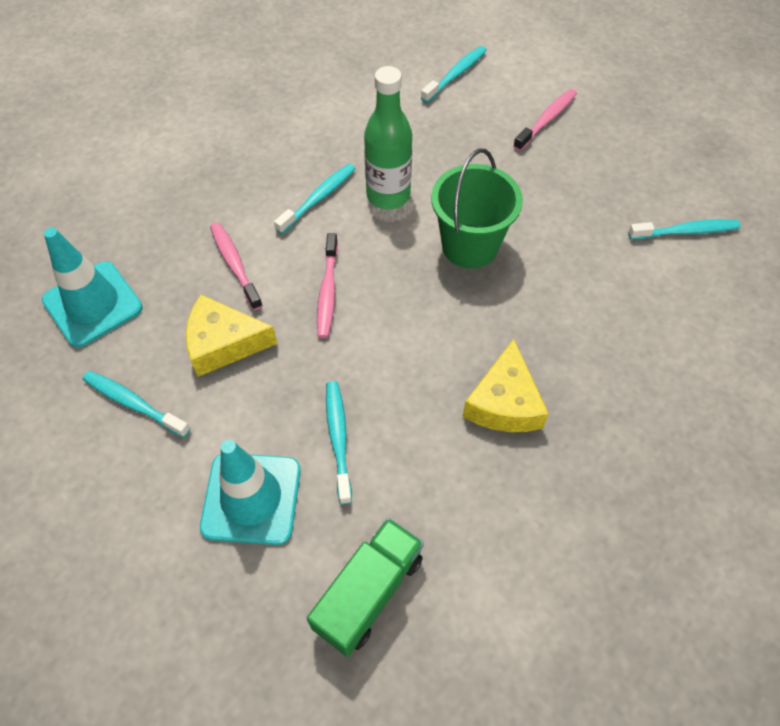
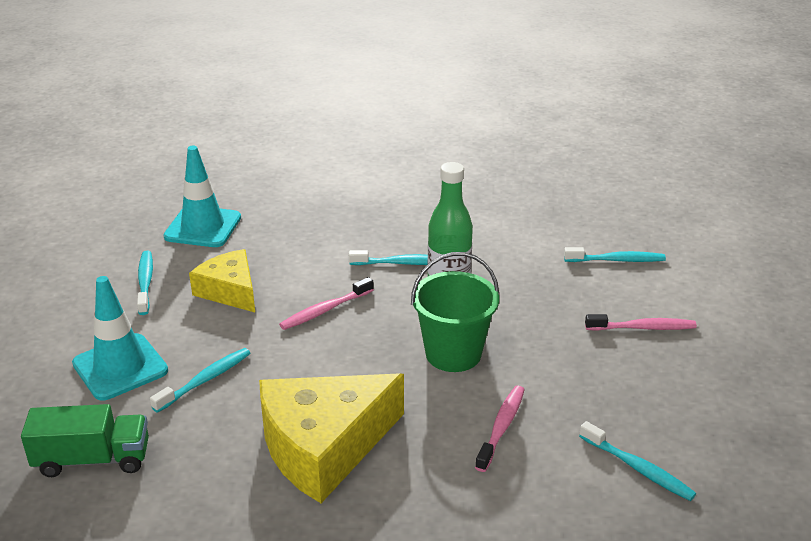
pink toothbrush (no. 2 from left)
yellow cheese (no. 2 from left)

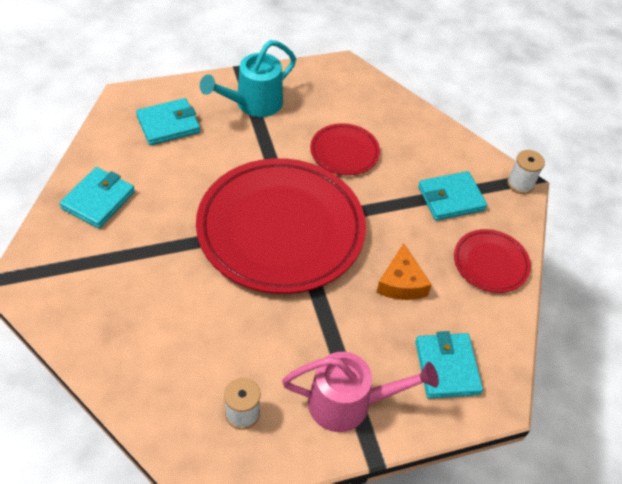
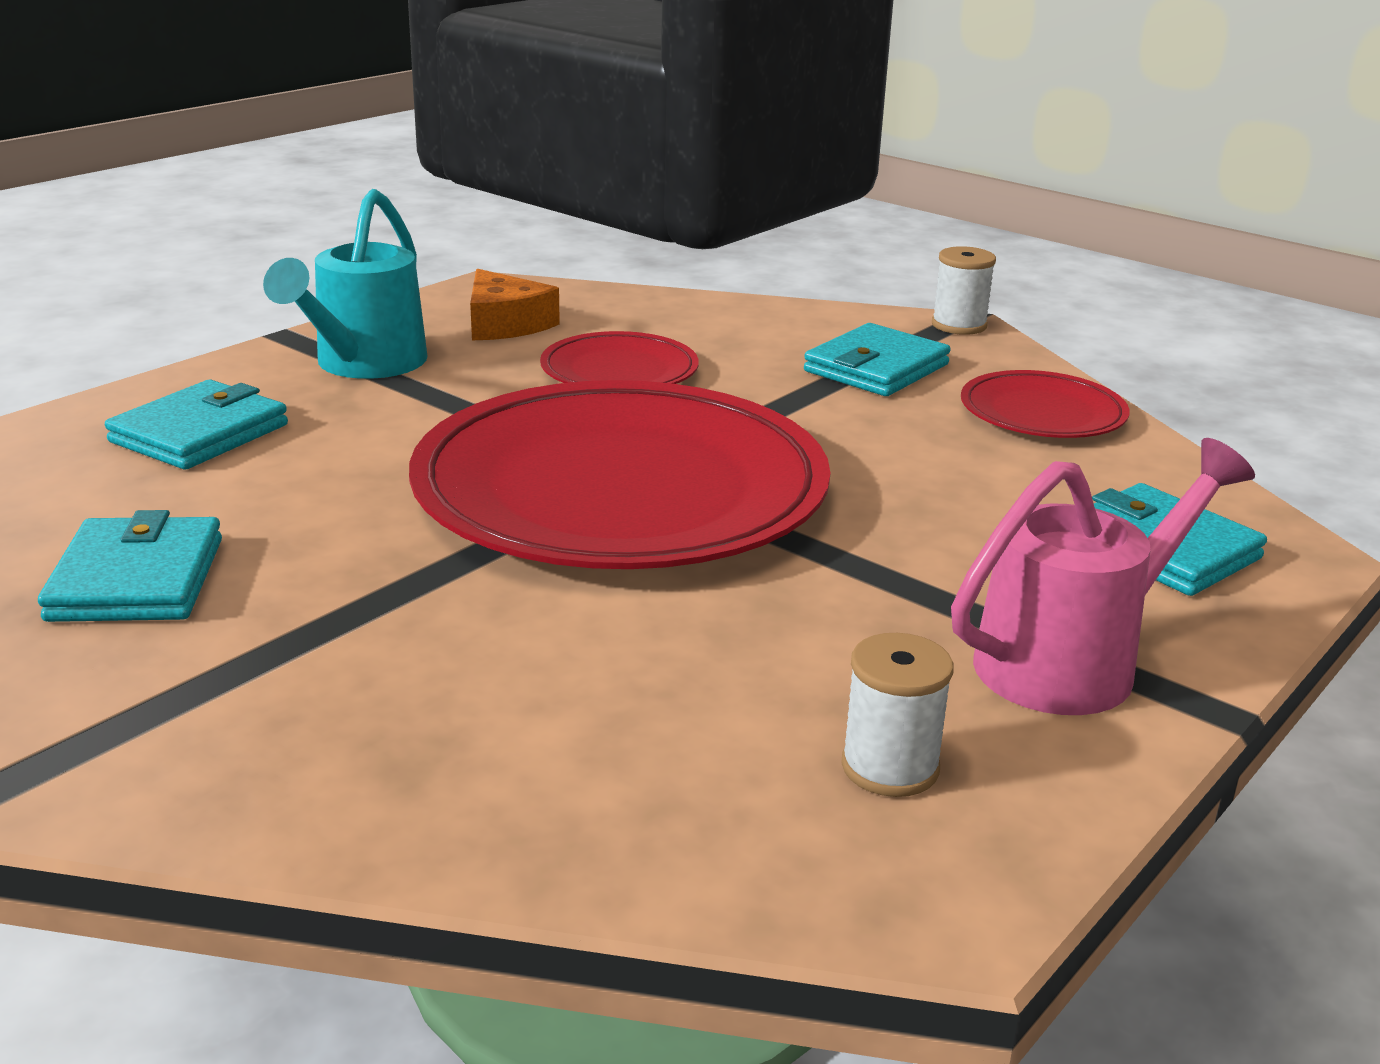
orange cheese

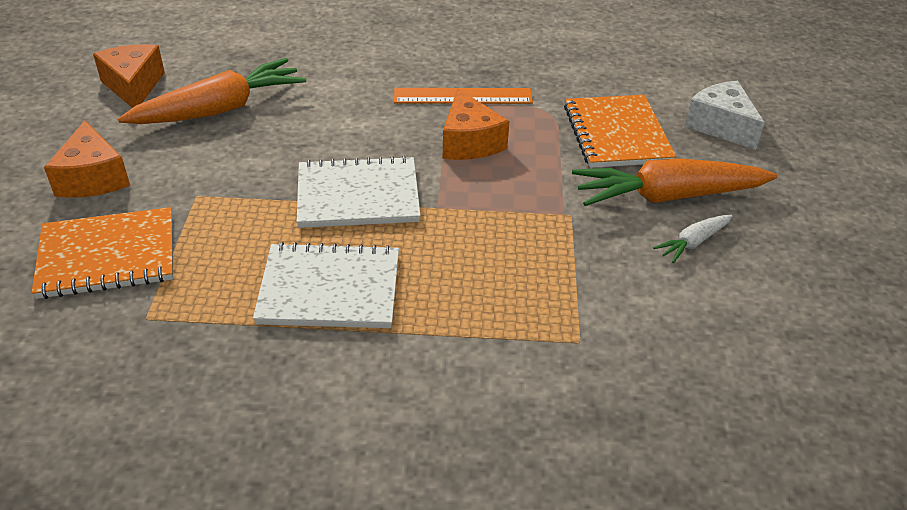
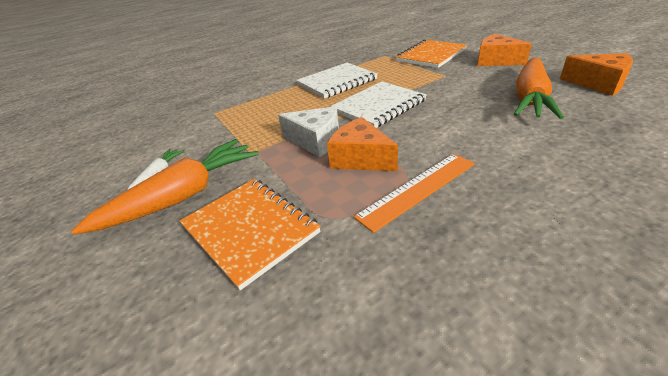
white cheese

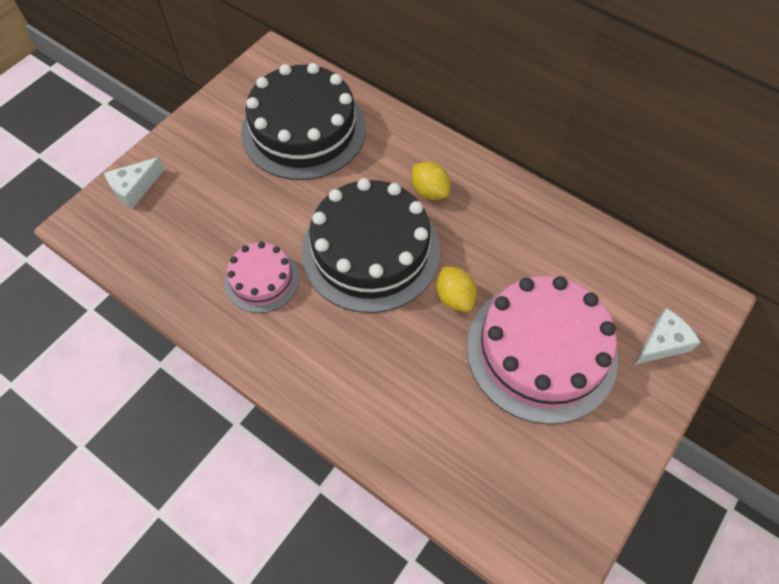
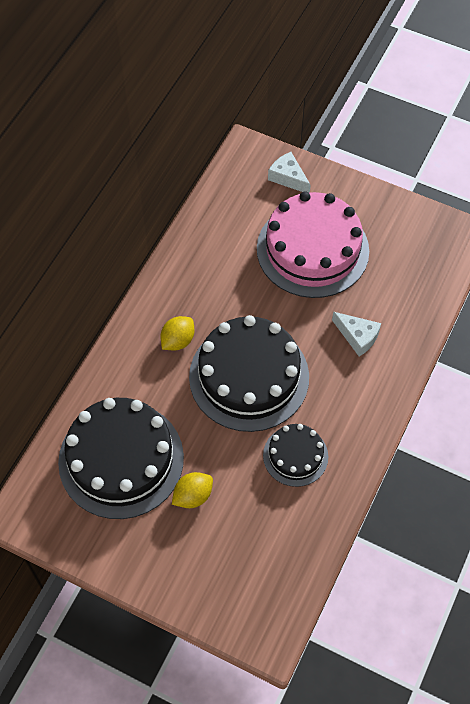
white cheese (no. 2 from left)
black cake (no. 3 from left)
yellow lemon (no. 2 from left)

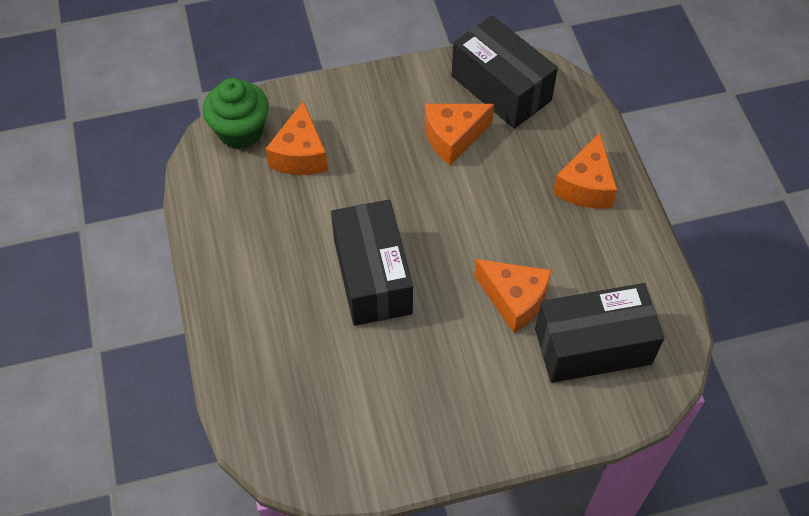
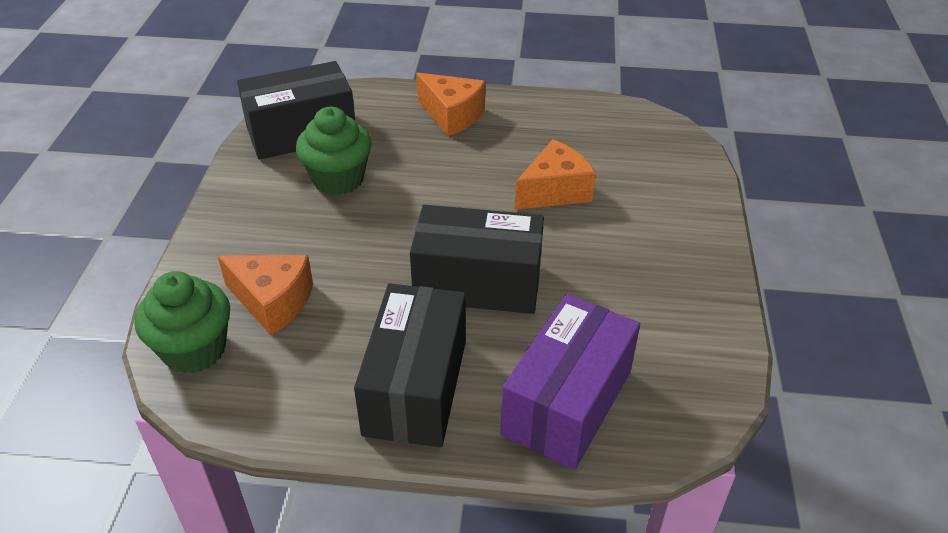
green cupcake (no. 2 from left)
black box (no. 2 from left)
purple box

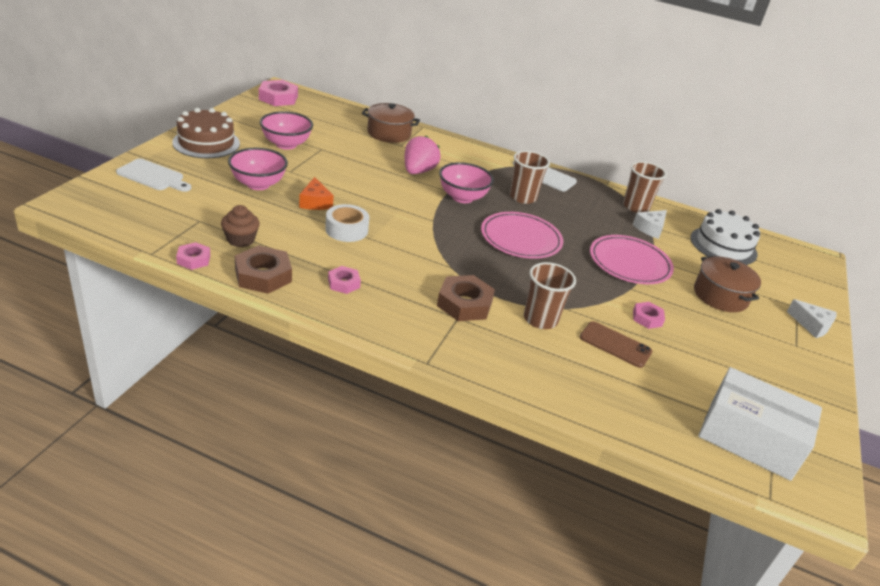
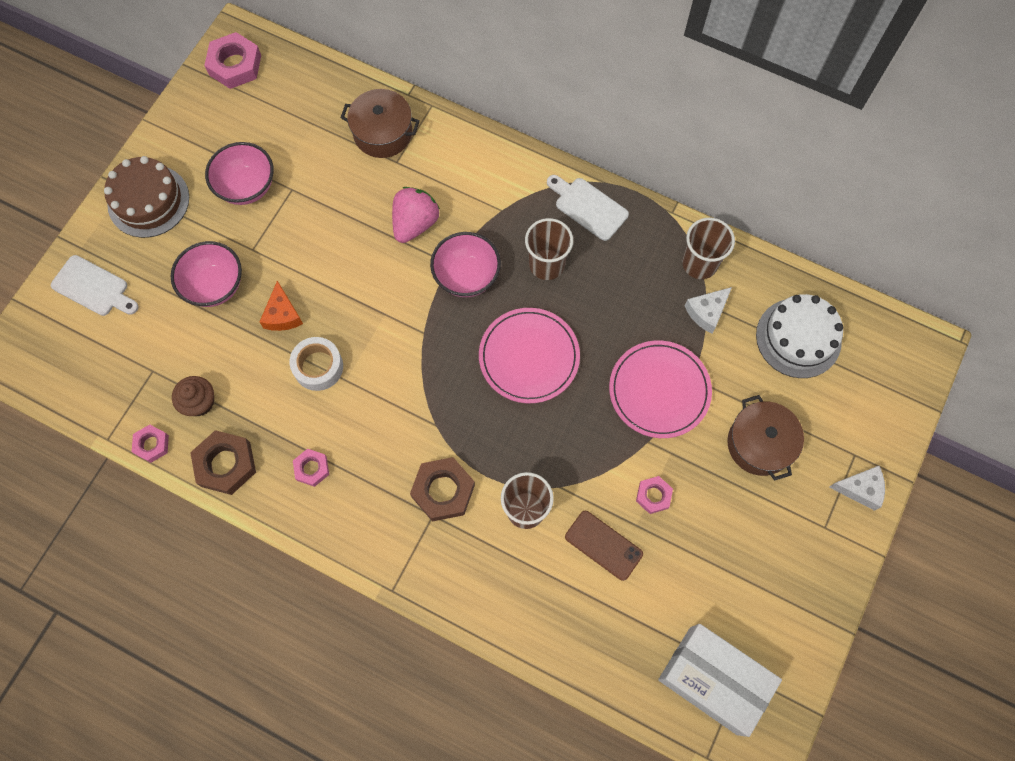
white cheese (no. 2 from left)

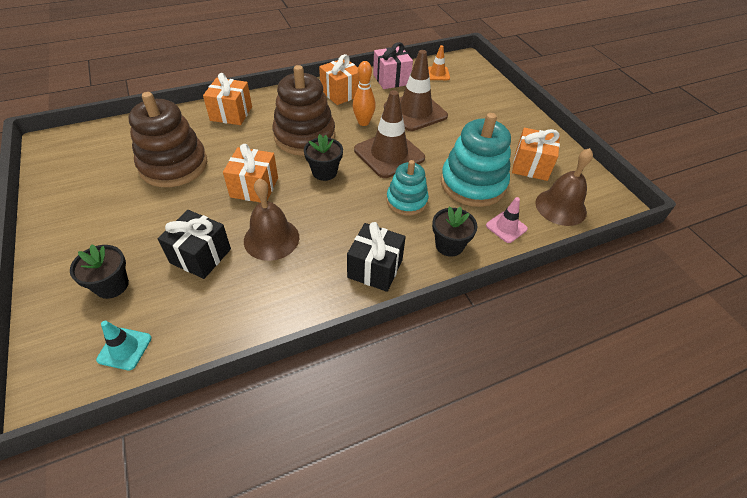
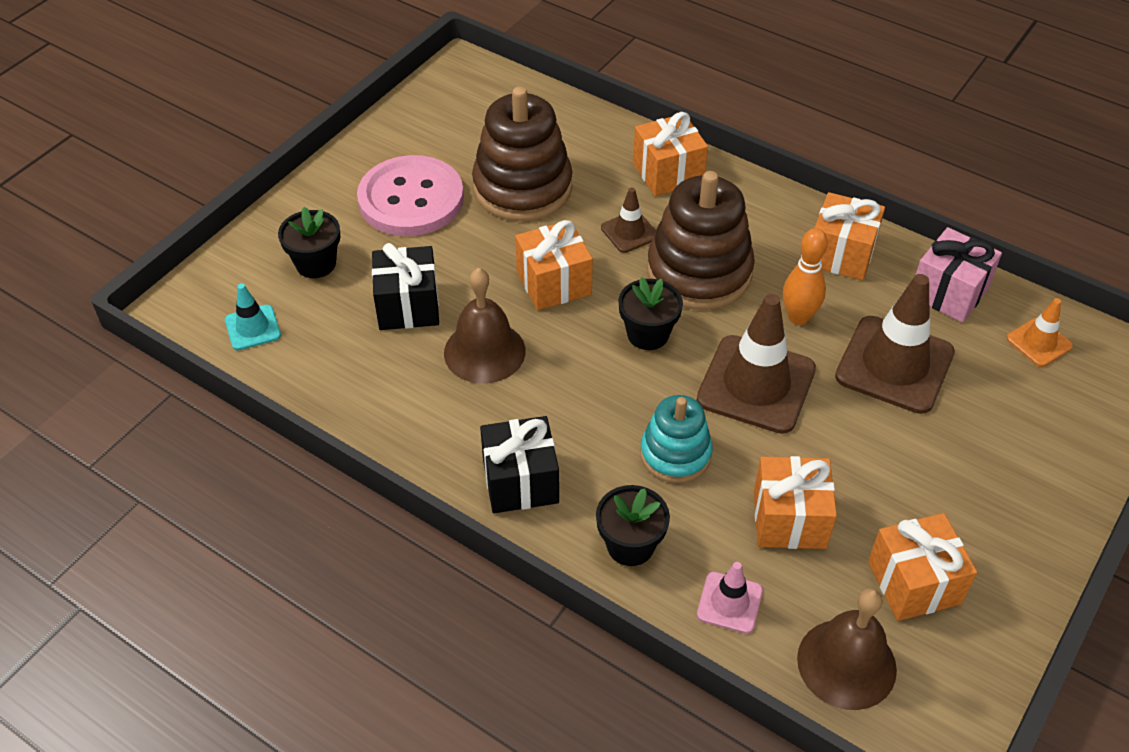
orange gift (no. 3 from left)
pink button
brown traffic cone (no. 1 from left)

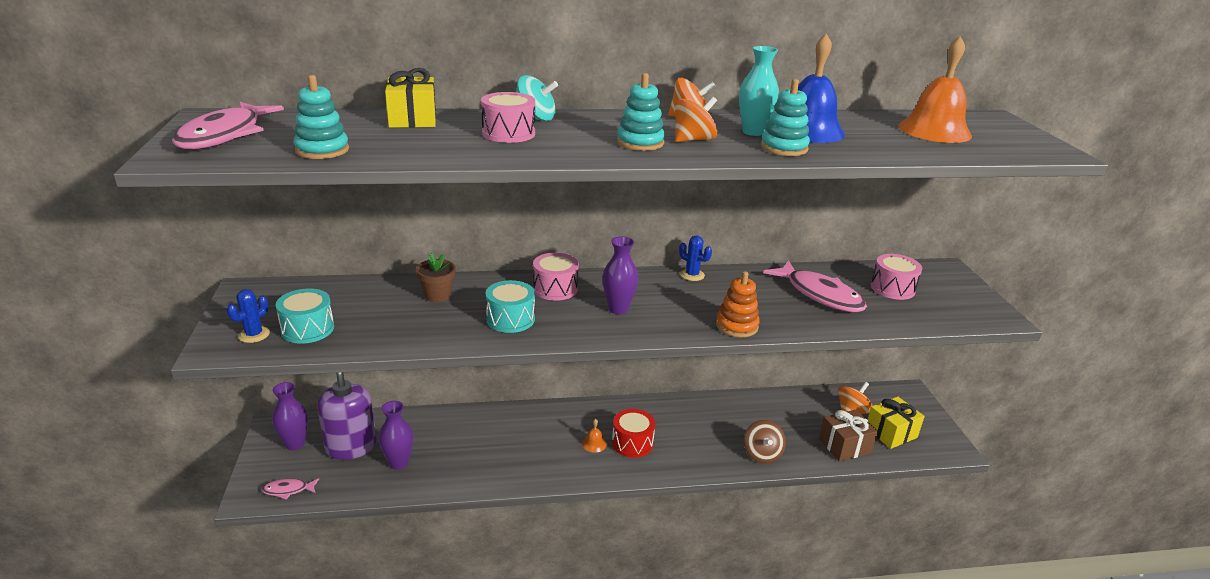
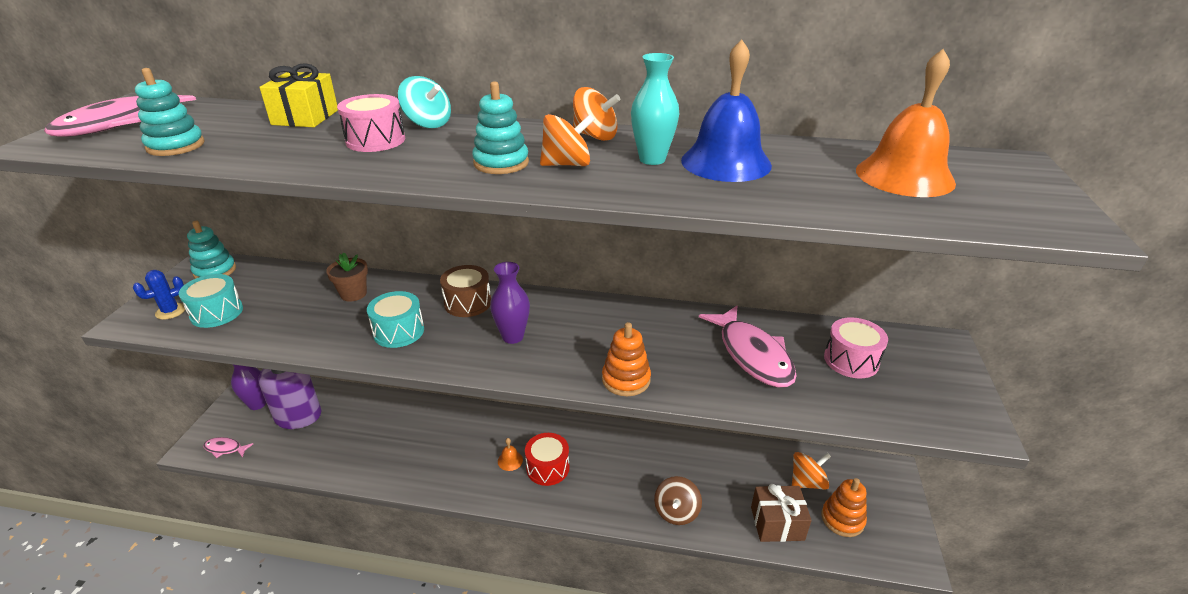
purple vase (no. 2 from left in the first image)
brown drum
blue cactus (no. 2 from left in the first image)
turquoise stacking toy (no. 2 from left)
orange stacking toy (no. 2 from left)

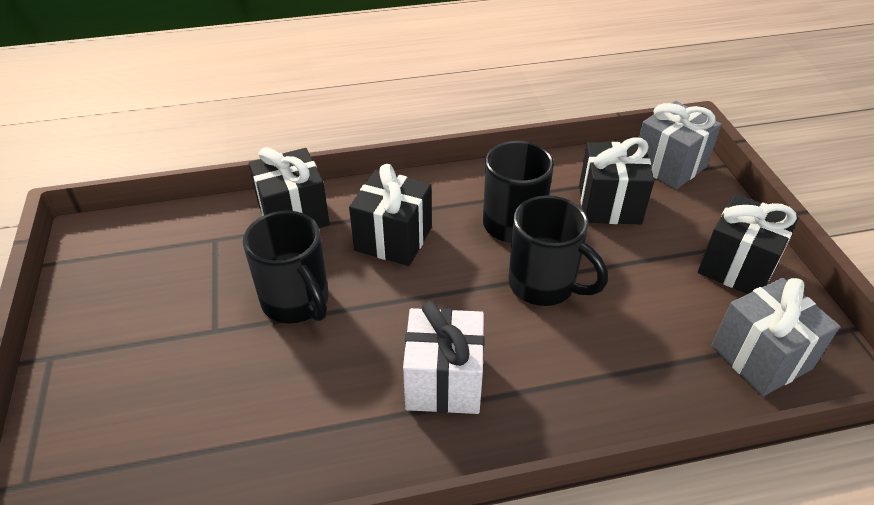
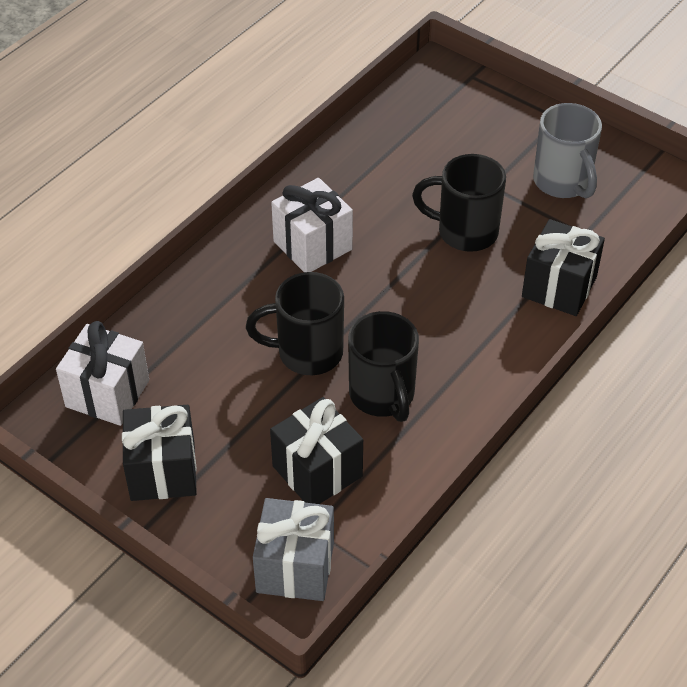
black gift (no. 2 from left in the first image)
white gift (no. 1 from left)
grey mug

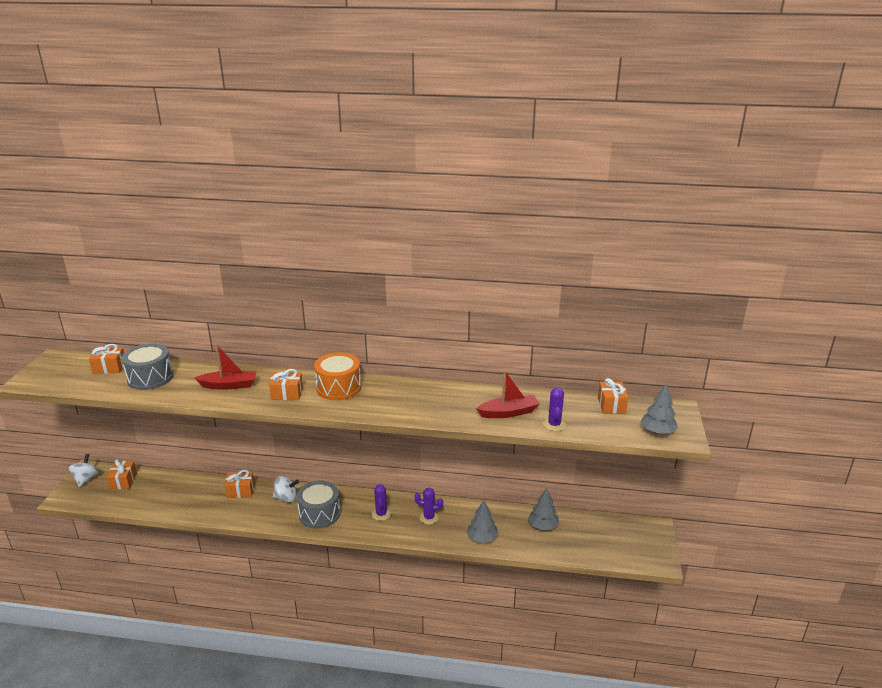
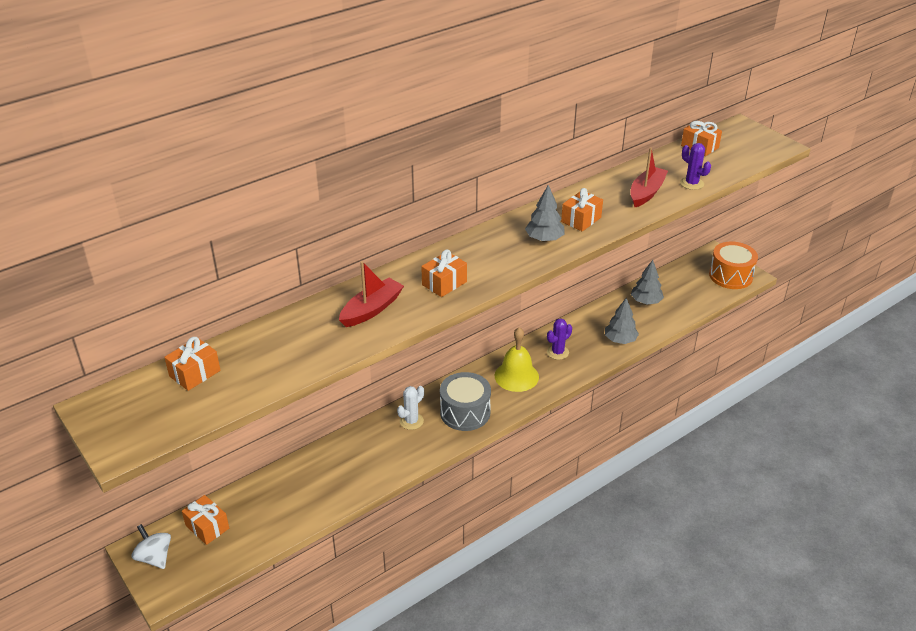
grey drum (no. 1 from left in the first image)
orange gift (no. 4 from left)
white cactus
orange drum
yellow bell
grey tree (no. 1 from left)

